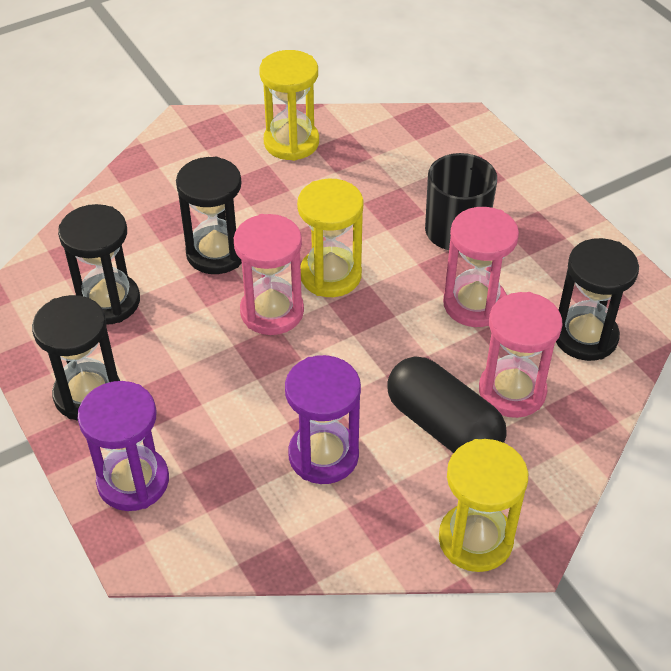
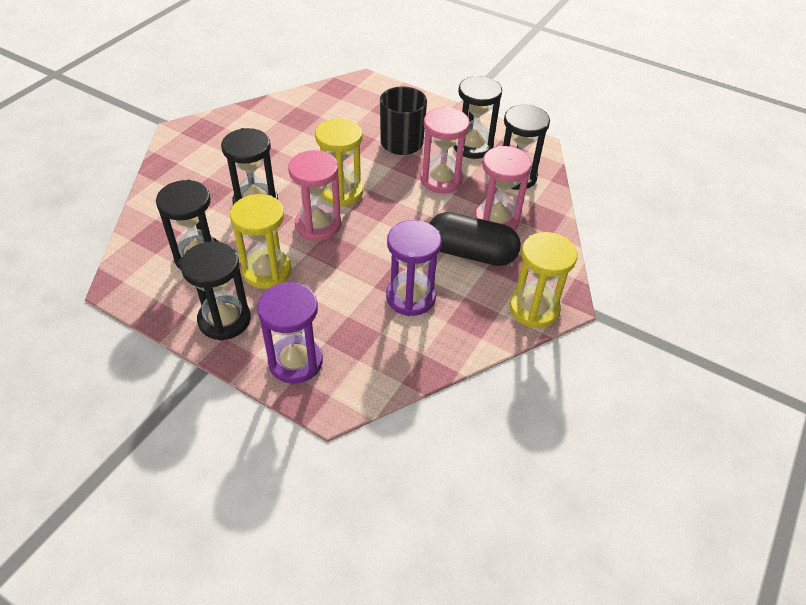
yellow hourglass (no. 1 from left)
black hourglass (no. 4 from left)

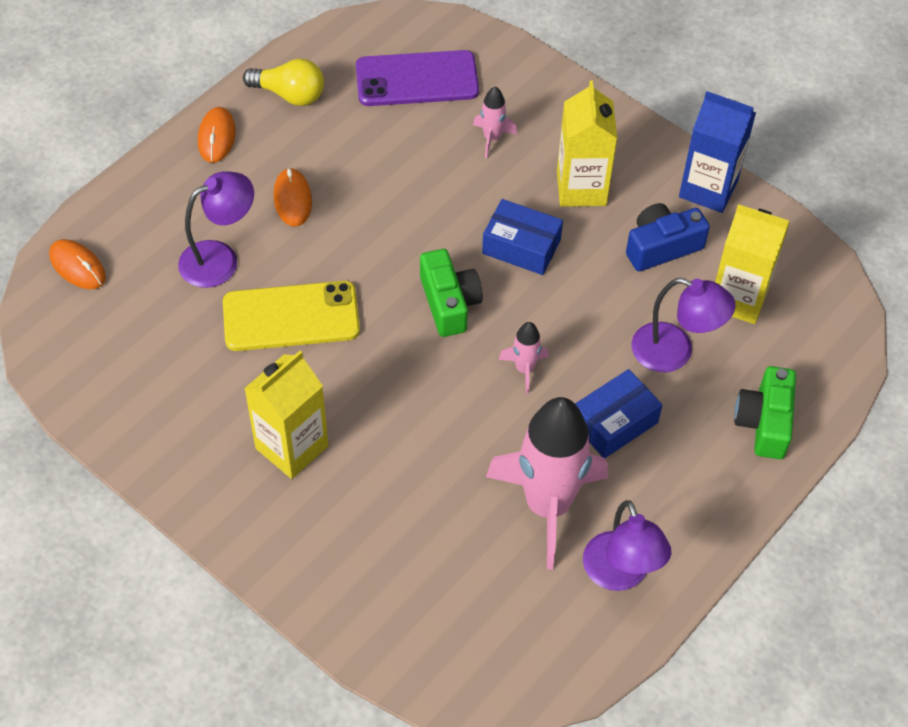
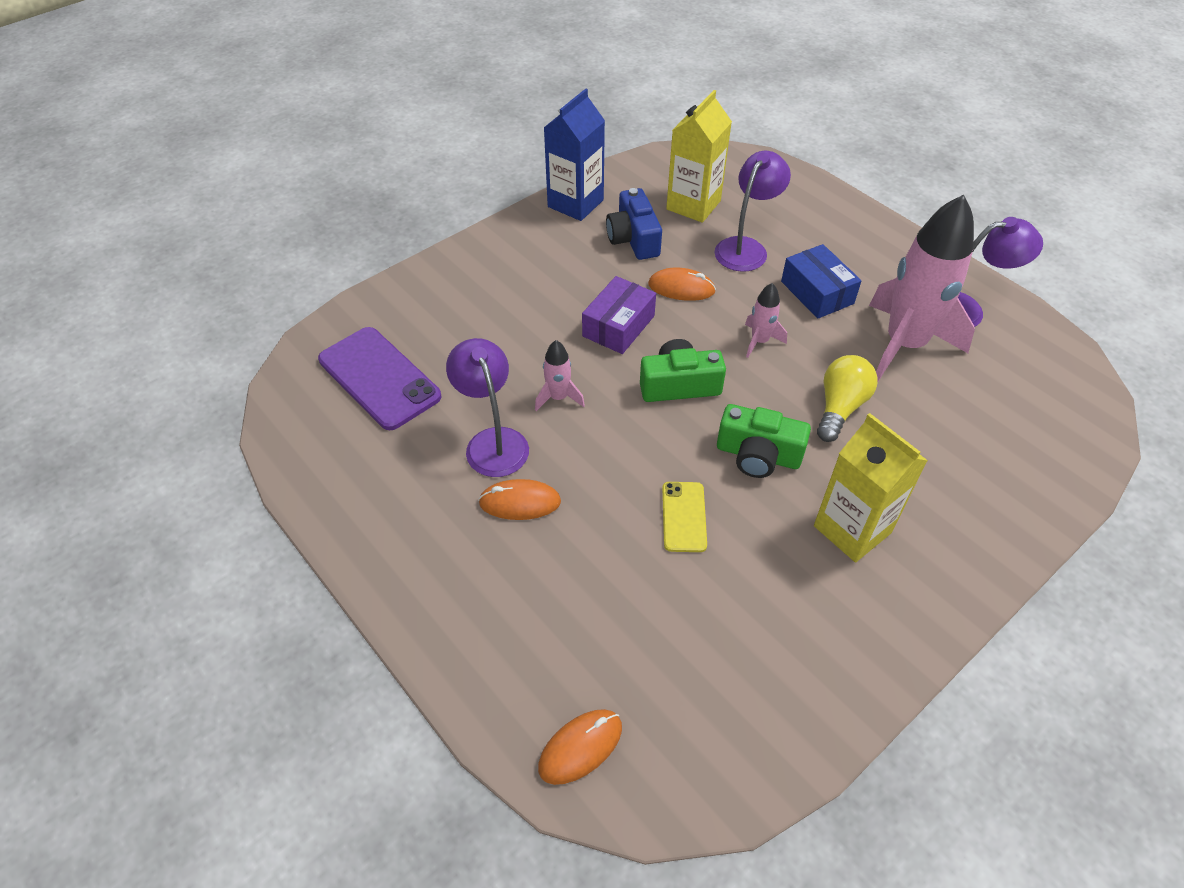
purple lamp (no. 1 from left)
orange mouse (no. 3 from left)
yellow phone
yellow light bulb
purple phone
pink rocket (no. 1 from left)
purple box
yellow carton (no. 2 from left in the first image)
green camera (no. 2 from left)

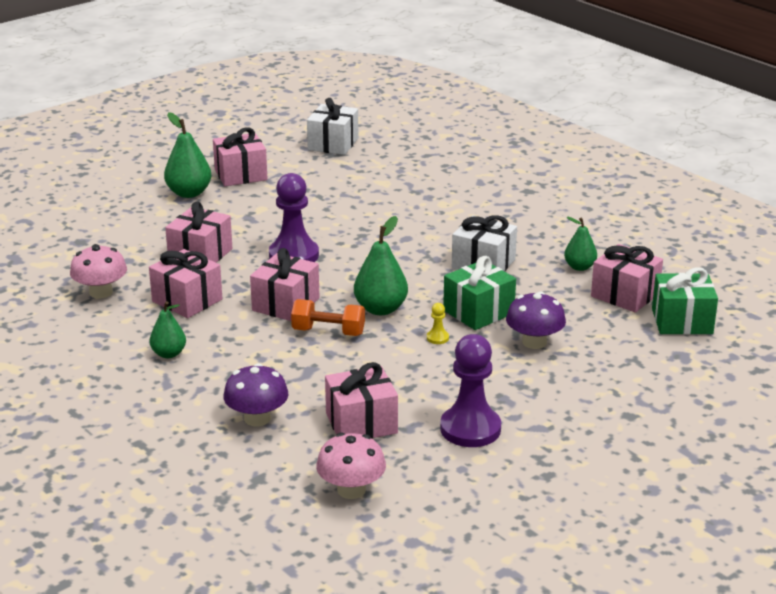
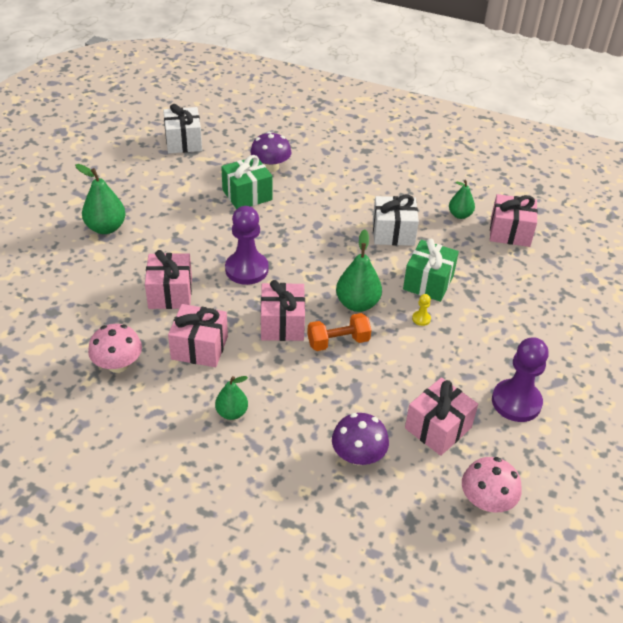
pink gift (no. 3 from left in the first image)
purple mushroom (no. 1 from left)
green gift (no. 1 from left)

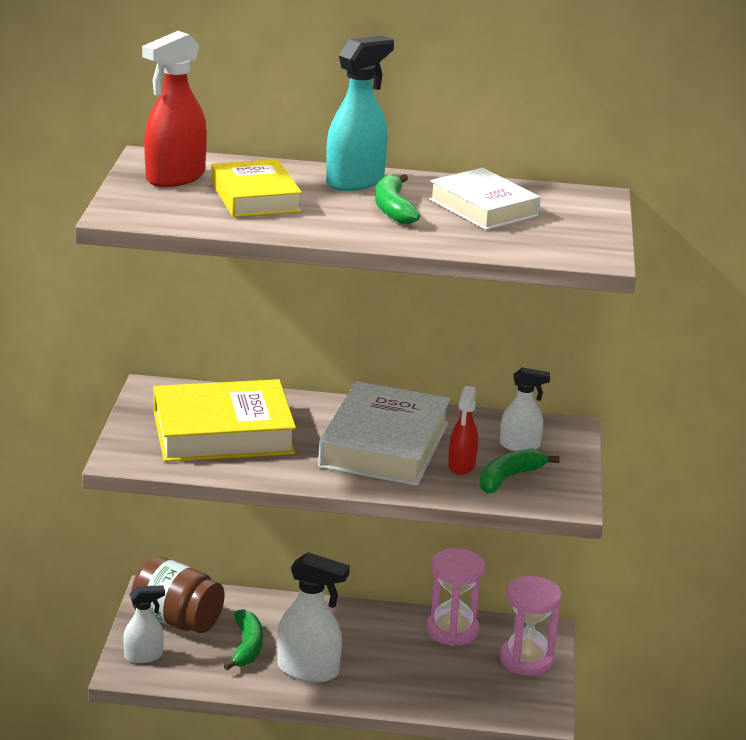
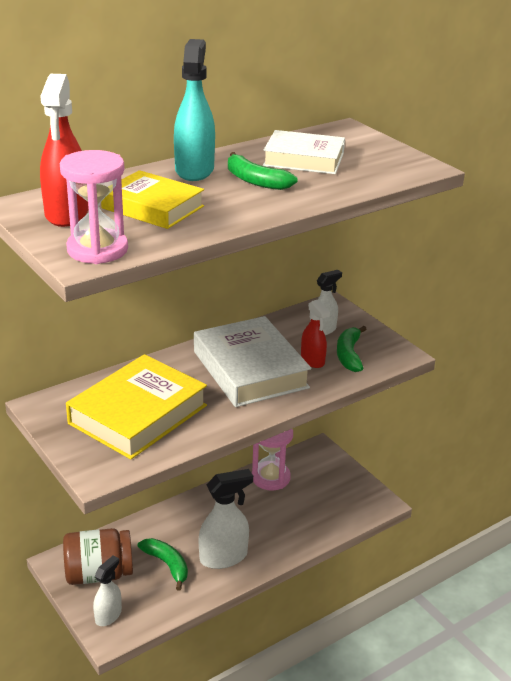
pink hourglass (no. 1 from left)

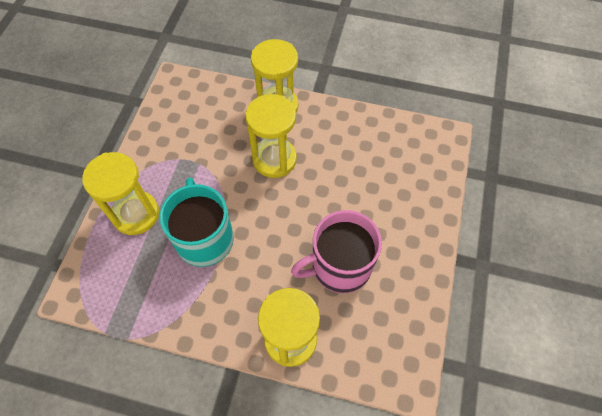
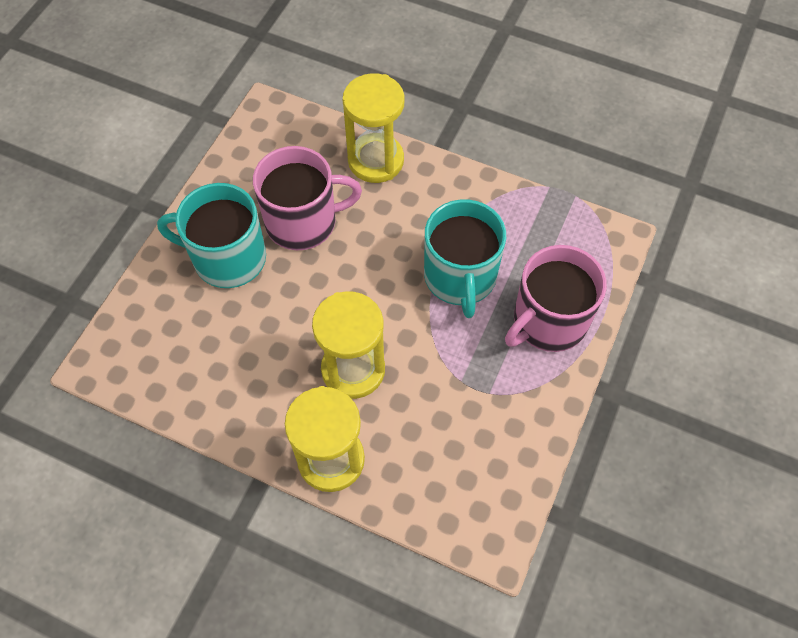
pink mug (no. 2 from left)
turquoise mug (no. 1 from left)

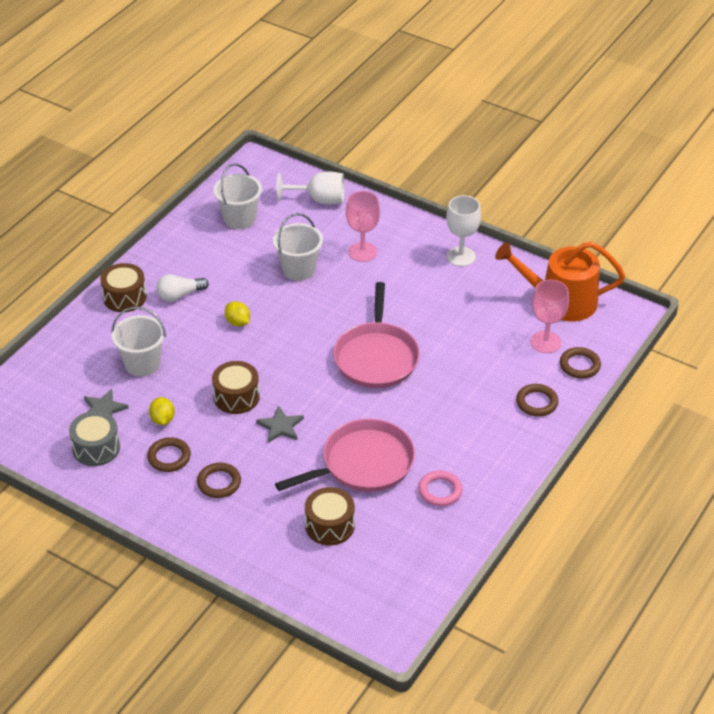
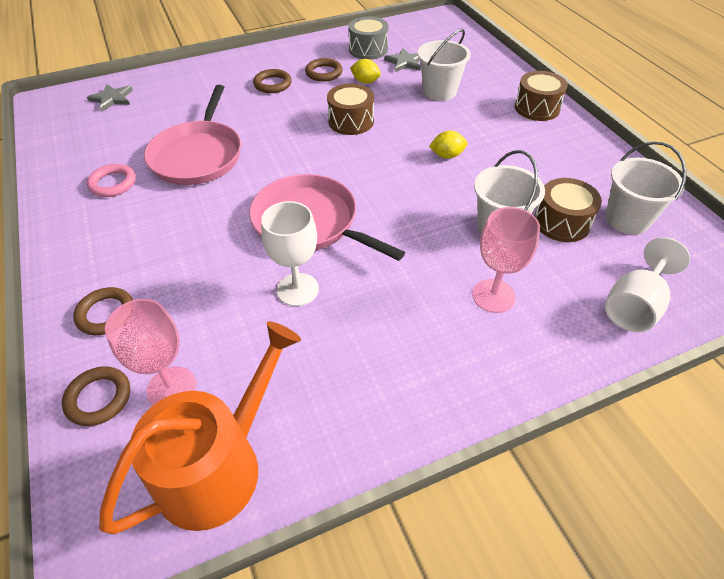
white light bulb
grey star (no. 1 from left)
brown drum (no. 3 from left)
white goblet (no. 1 from left)

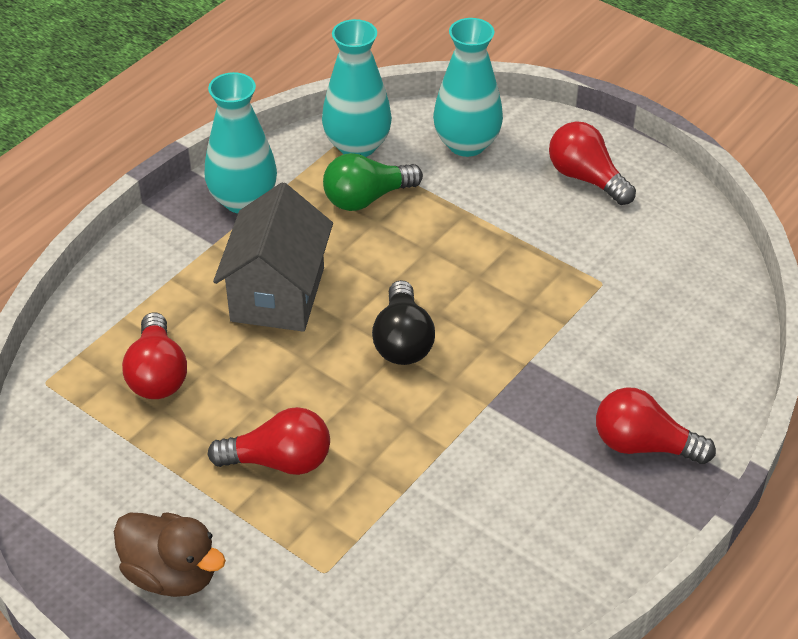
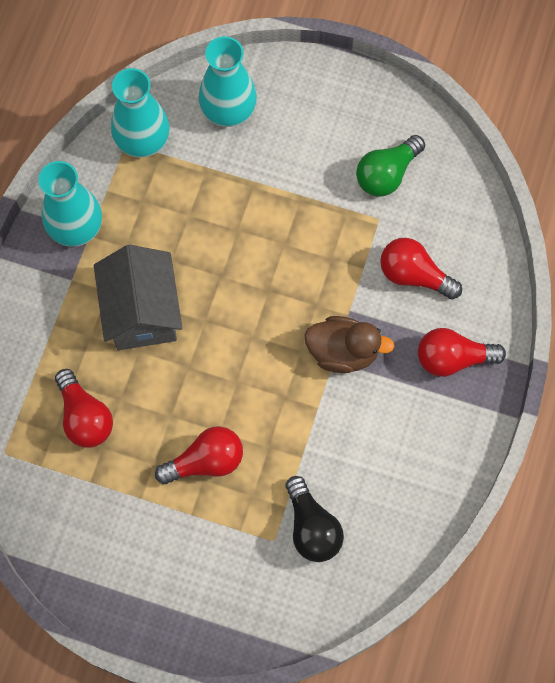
brown duck
green light bulb
black light bulb
red light bulb (no. 3 from left)

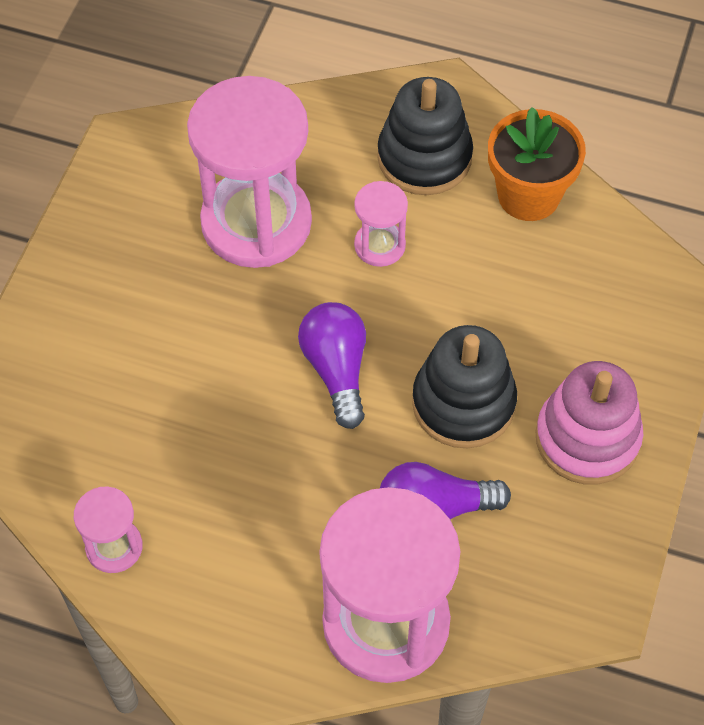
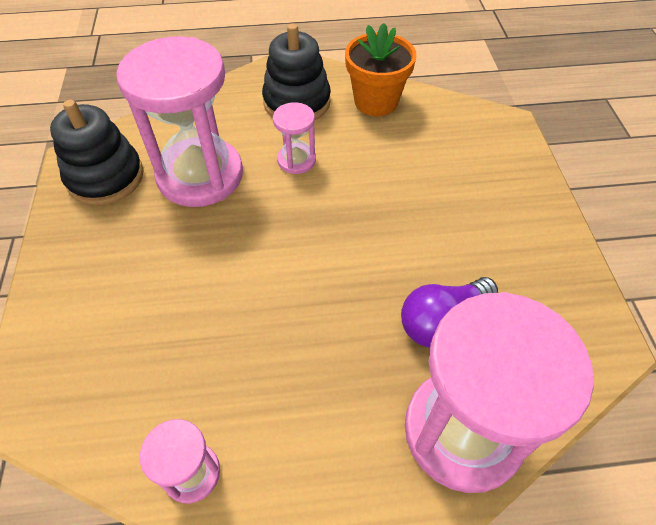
purple light bulb (no. 1 from left in the first image)
black stacking toy (no. 1 from left)
pink stacking toy

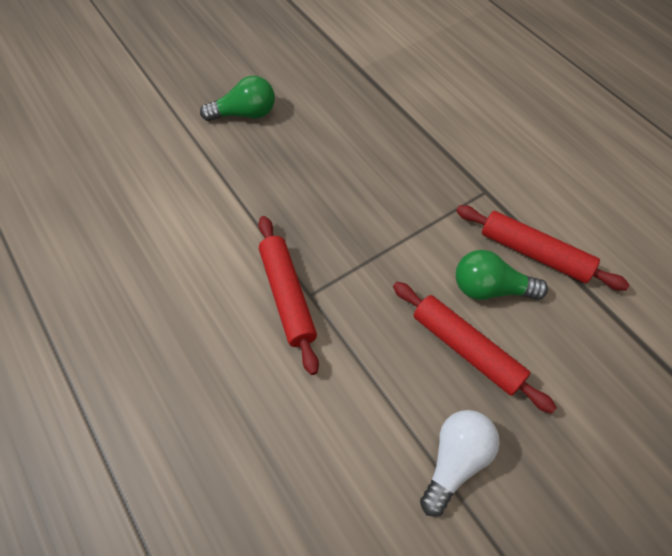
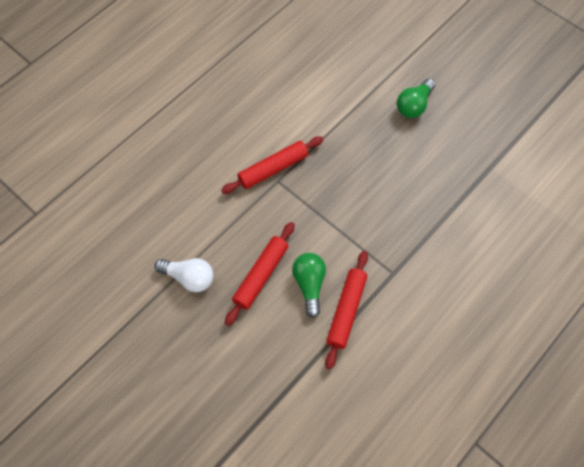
green light bulb (no. 2 from left)

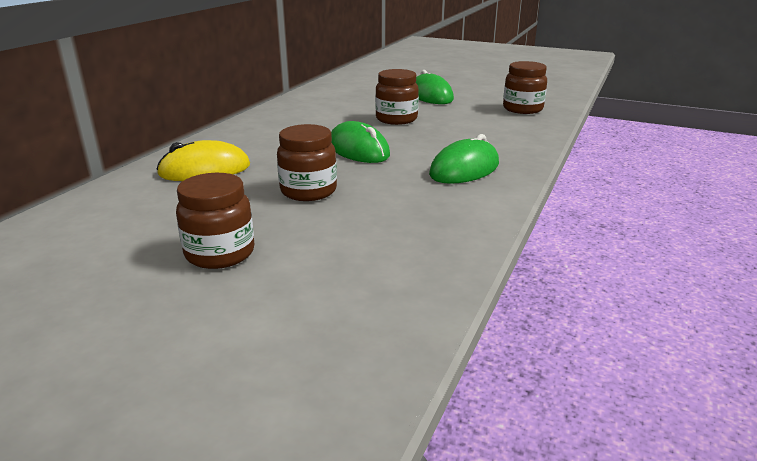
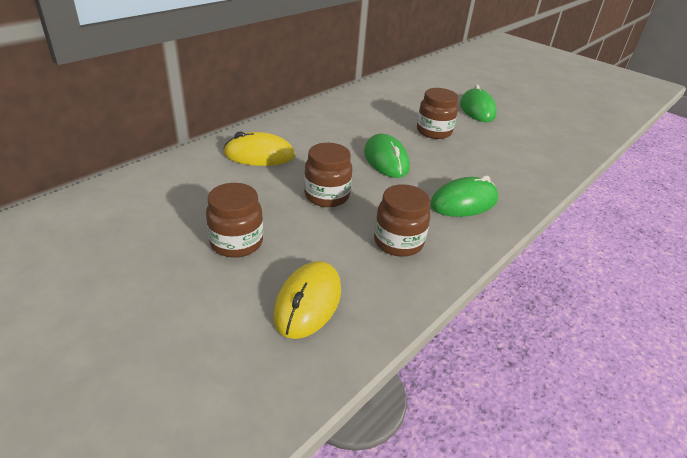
brown jar (no. 3 from left)
yellow mouse (no. 2 from left)

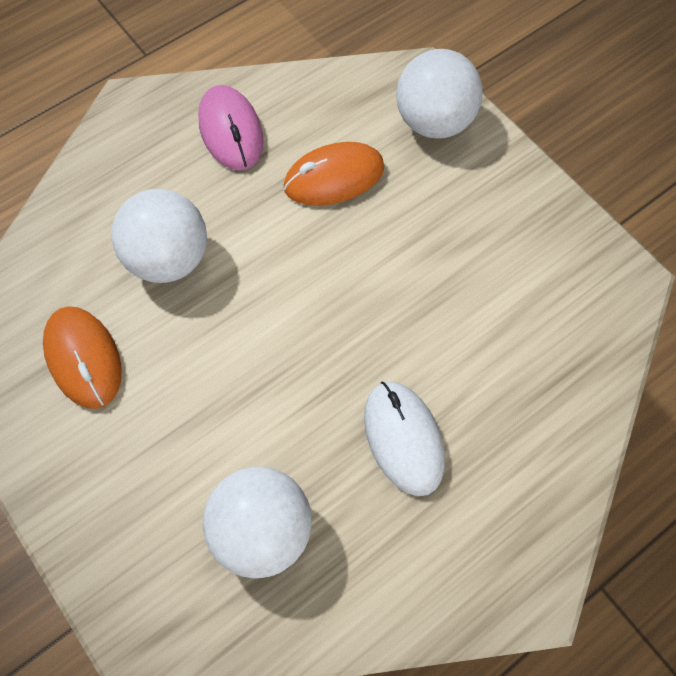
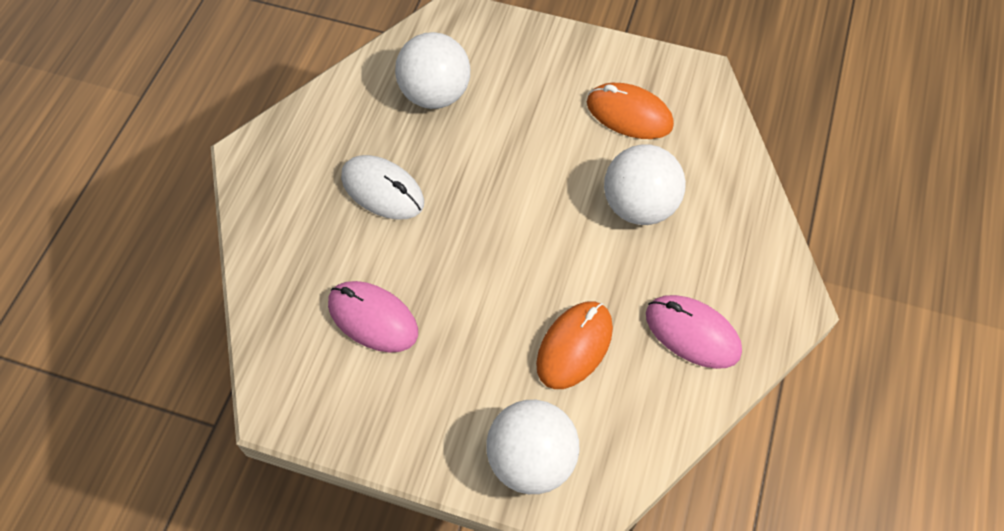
pink mouse (no. 1 from left)

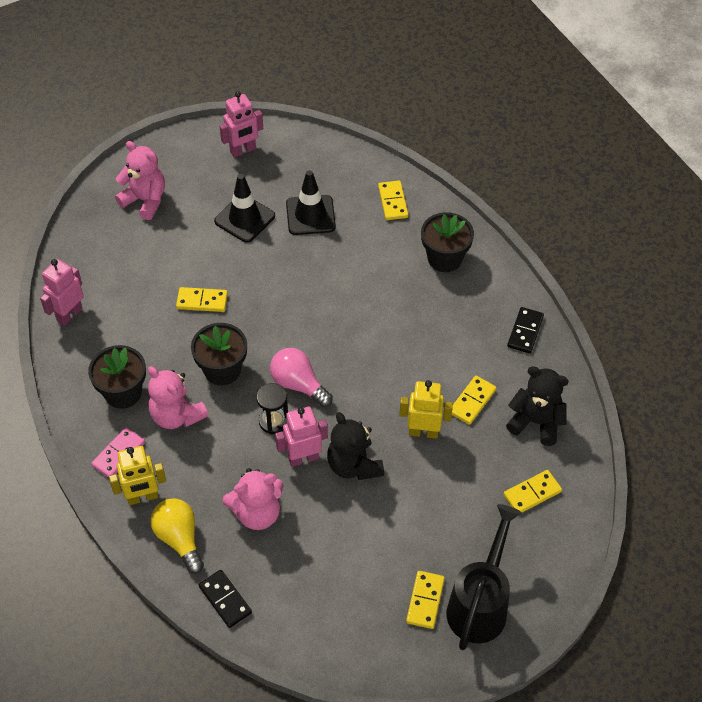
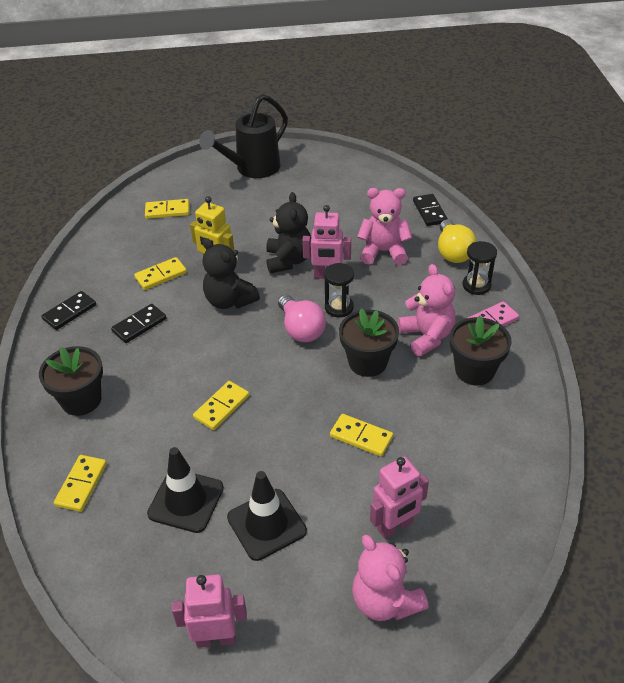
pink robot (no. 3 from left)
black hourglass (no. 2 from left)
yellow domino (no. 4 from left)
black teddy bear (no. 1 from left)
black domino (no. 2 from left)

